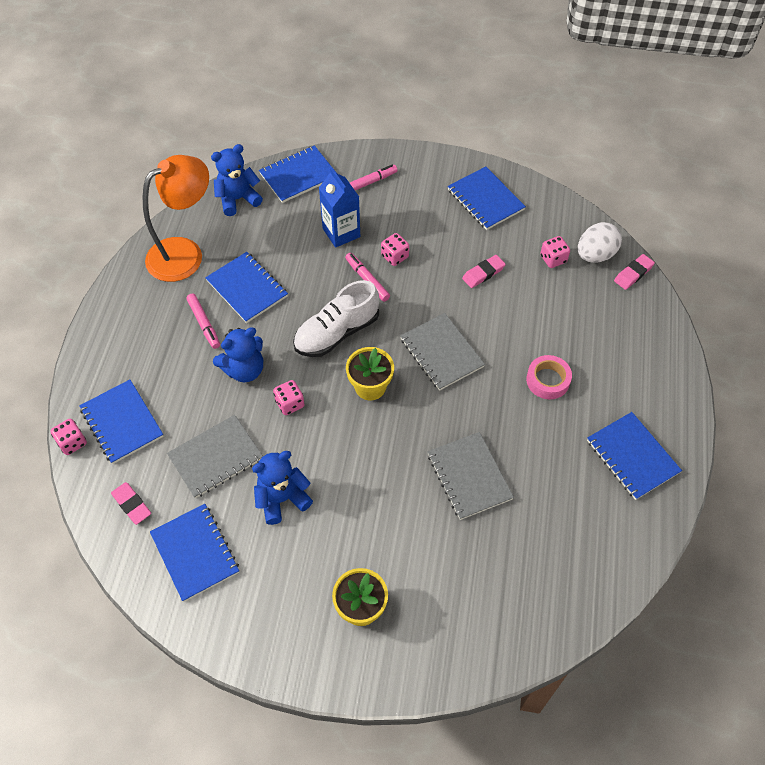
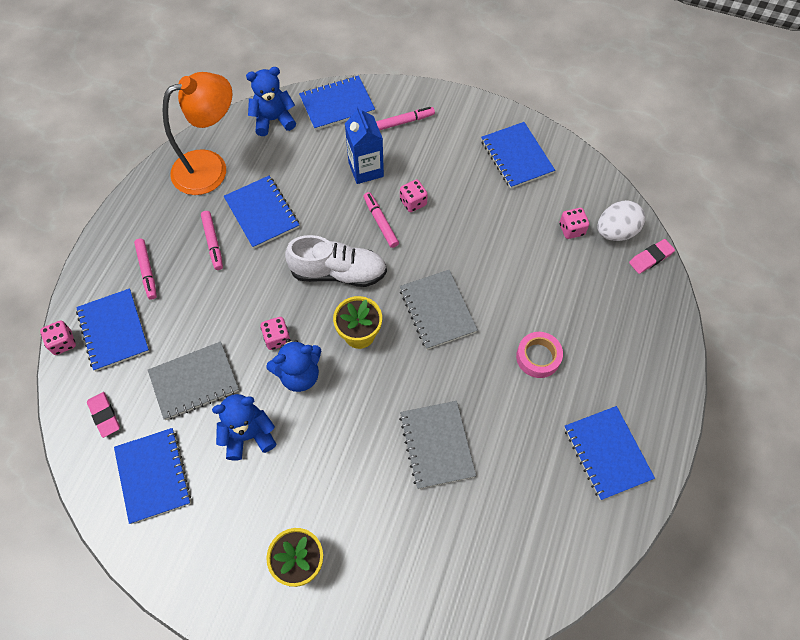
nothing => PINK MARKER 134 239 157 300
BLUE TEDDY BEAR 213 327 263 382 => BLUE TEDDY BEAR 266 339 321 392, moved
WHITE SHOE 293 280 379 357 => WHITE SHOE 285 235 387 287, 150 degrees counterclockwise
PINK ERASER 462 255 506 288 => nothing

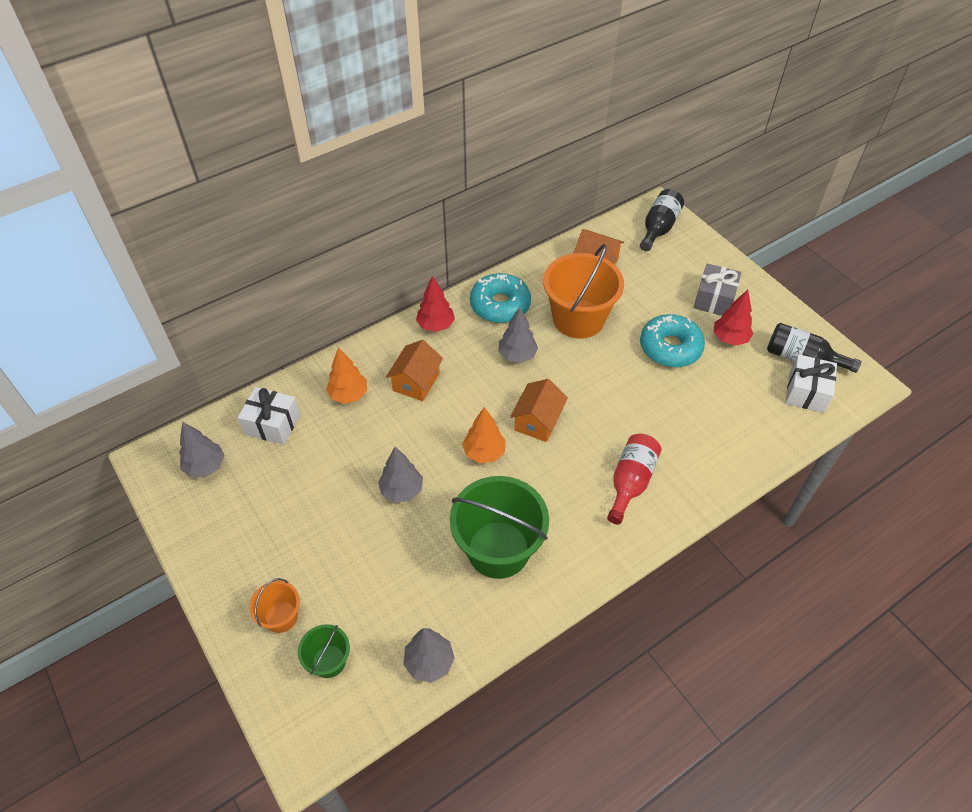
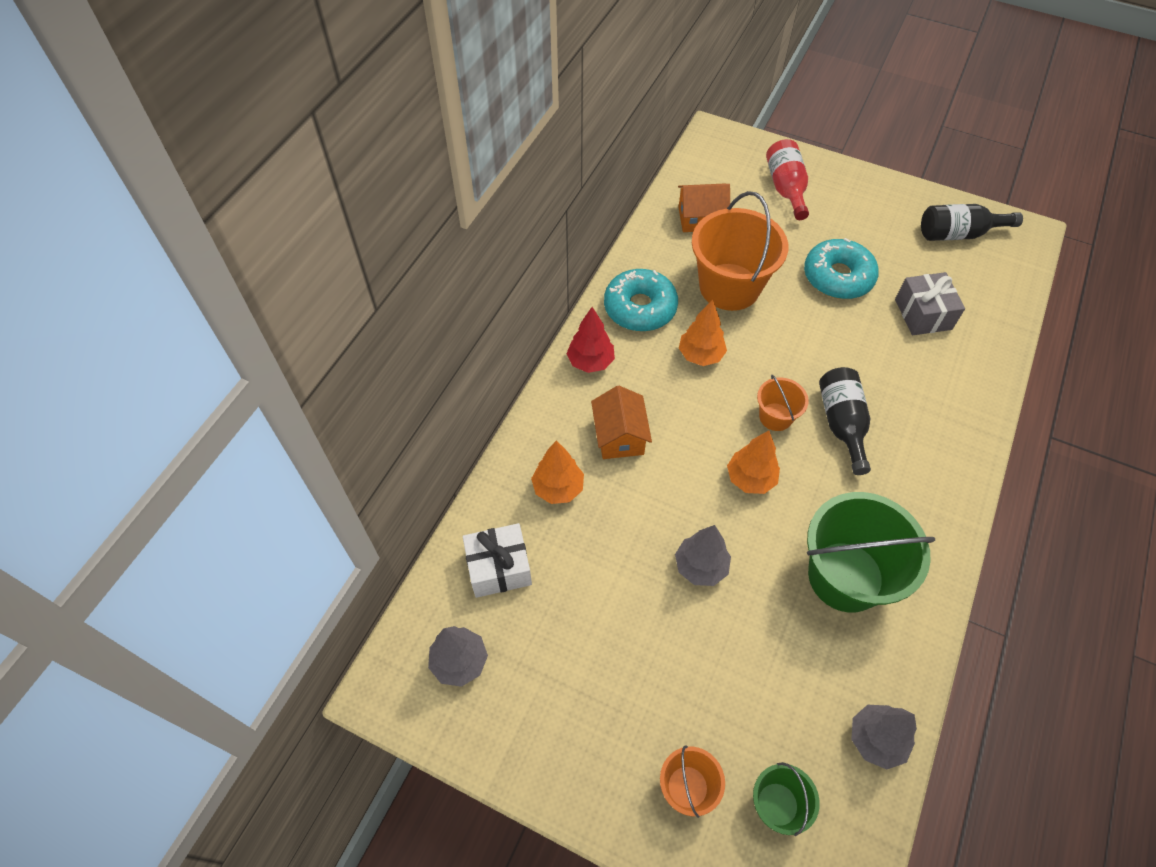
GREY TREE 498 307 538 363 => ORANGE TREE 679 300 727 366
ORANGE HOUSE 510 379 568 442 => ORANGE BUCKET 757 375 809 431
RED BOTTLE 607 434 662 524 => RED BOTTLE 766 139 809 220, moved
BLACK BOTTLE 640 189 684 251 => BLACK BOTTLE 819 367 871 475, moved
GREY GIFT 693 263 741 316 => GREY GIFT 895 272 965 335, moved
RED TREE 714 290 753 346 => nothing
WHITE GIFT 785 354 837 413 => nothing

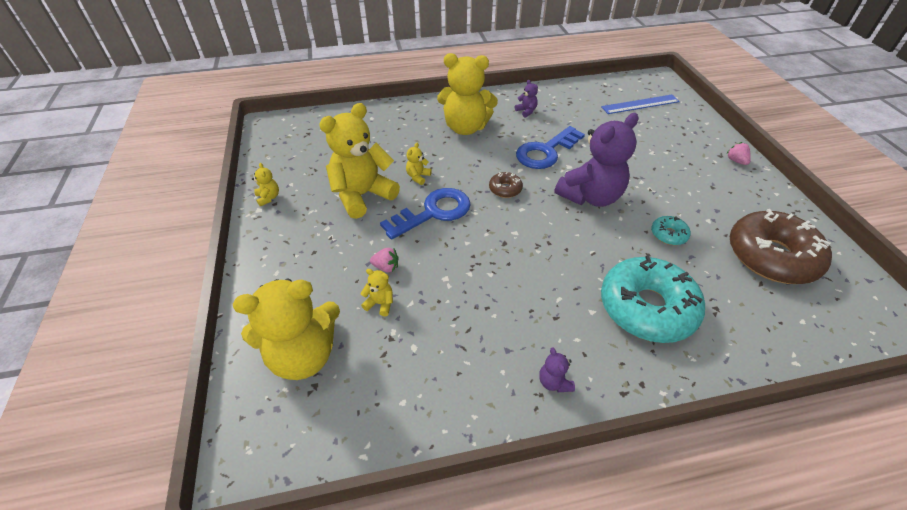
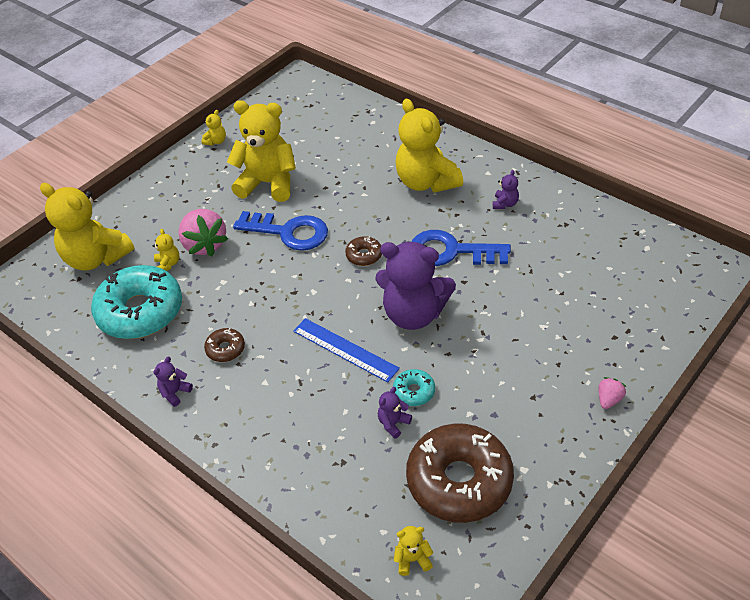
TURQUOISE DONUT 601 255 705 343 => TURQUOISE DONUT 91 265 182 339, moved
PINK STRAWBERRY 370 248 399 272 => PINK STRAWBERRY 178 209 228 256, x2.07
nothing => BROWN DONUT 204 328 245 362
BLUE RULER 601 95 680 114 => BLUE RULER 293 318 400 382, moved
nothing => PURPLE TEDDY BEAR 378 387 412 439
YELLOW TEDDY BEAR 406 143 432 185 => YELLOW TEDDY BEAR 394 526 434 576, moved

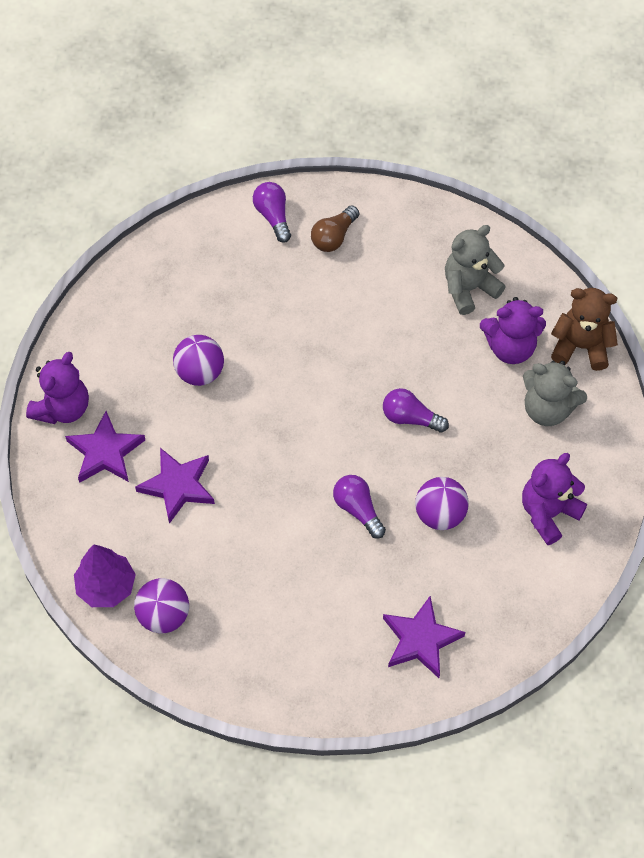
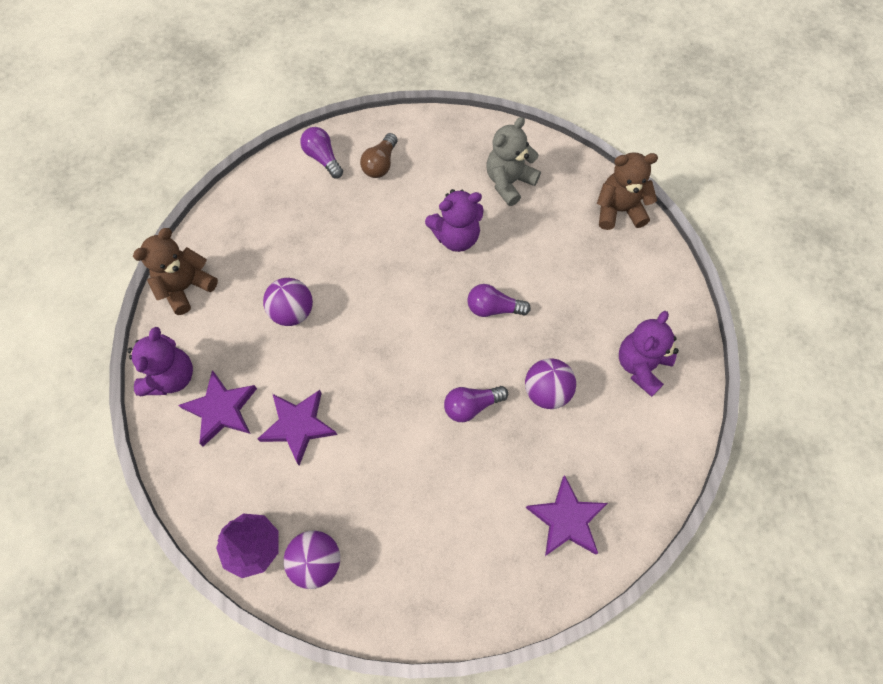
nothing => BROWN TEDDY BEAR 133 228 218 315
PURPLE TEDDY BEAR 480 297 546 364 => PURPLE TEDDY BEAR 425 189 484 252, moved
PURPLE LIGHT BULB 333 475 386 539 => PURPLE LIGHT BULB 444 386 508 422, 60 degrees counterclockwise
GREY TEDDY BEAR 523 361 587 426 => nothing

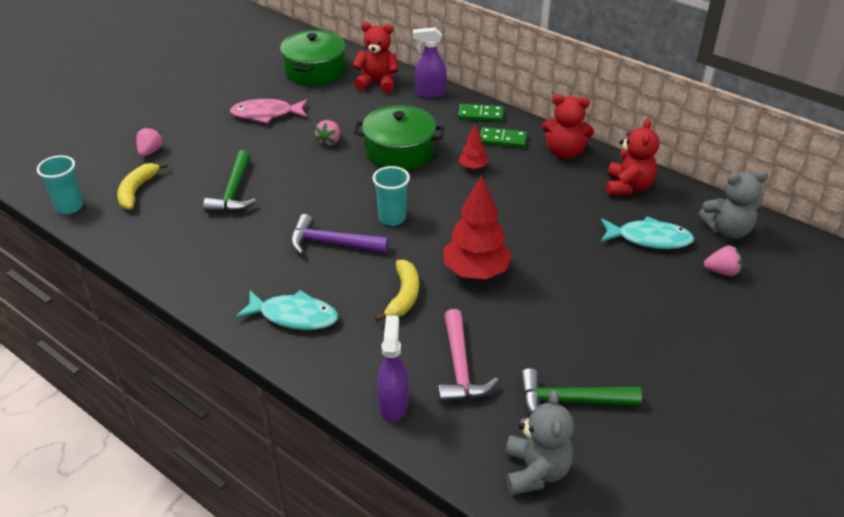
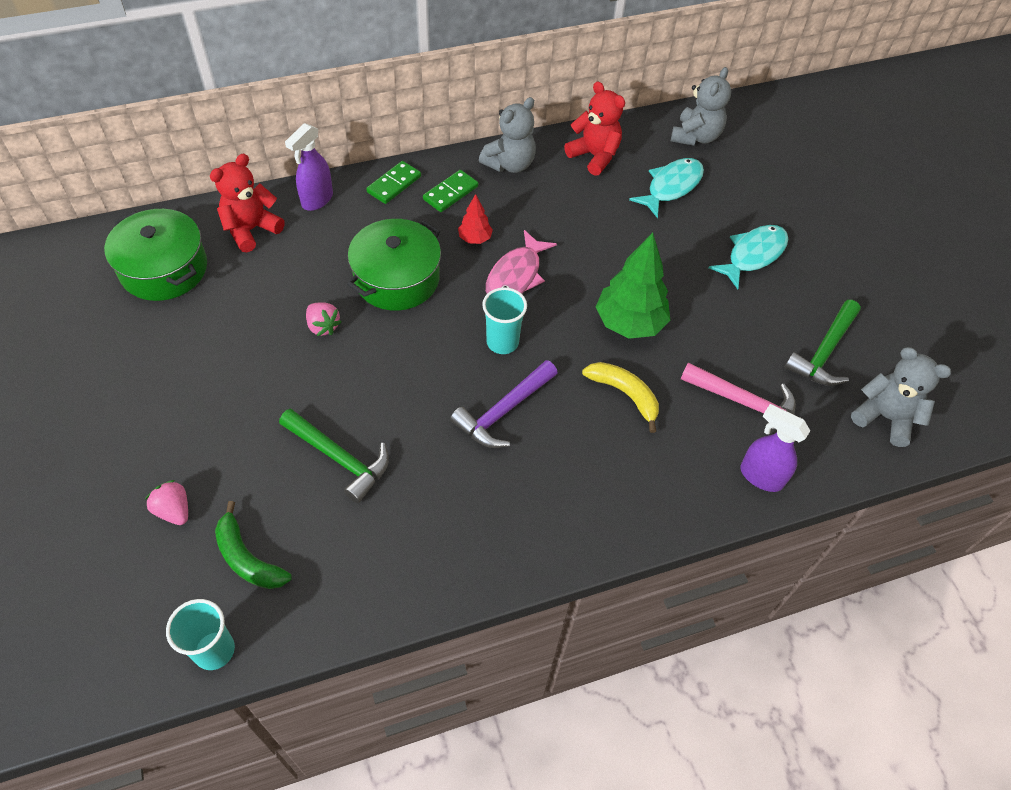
YELLOW BANANA 117 162 168 210 => GREEN BANANA 215 501 292 589
RED TEDDY BEAR 542 94 594 159 => GREY TEDDY BEAR 479 97 536 173
PINK FISH 230 99 307 123 => PINK FISH 486 230 557 294, moved
RED TREE 443 174 512 279 => GREEN TREE 596 233 670 339
TURQUOISE FISH 235 290 338 330 => TURQUOISE FISH 709 225 788 289, moved
PINK STRAWBERRY 704 246 742 276 => nothing

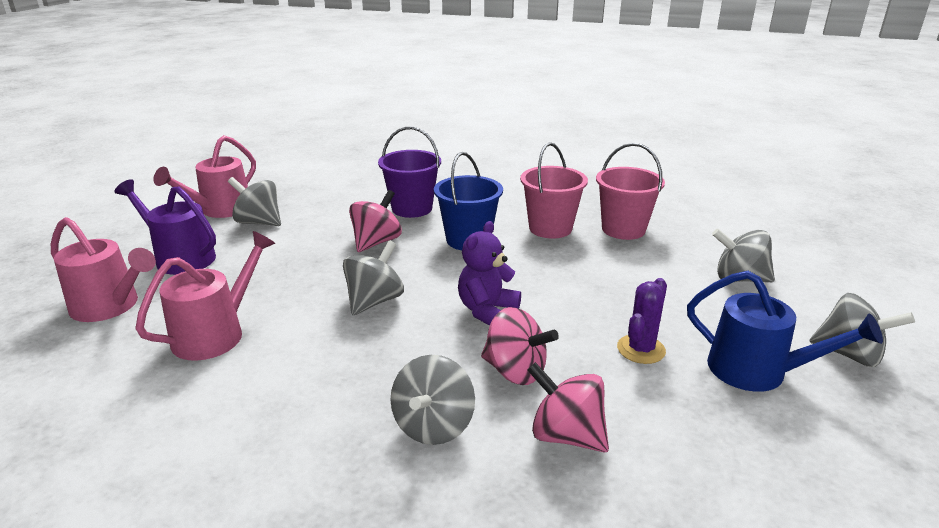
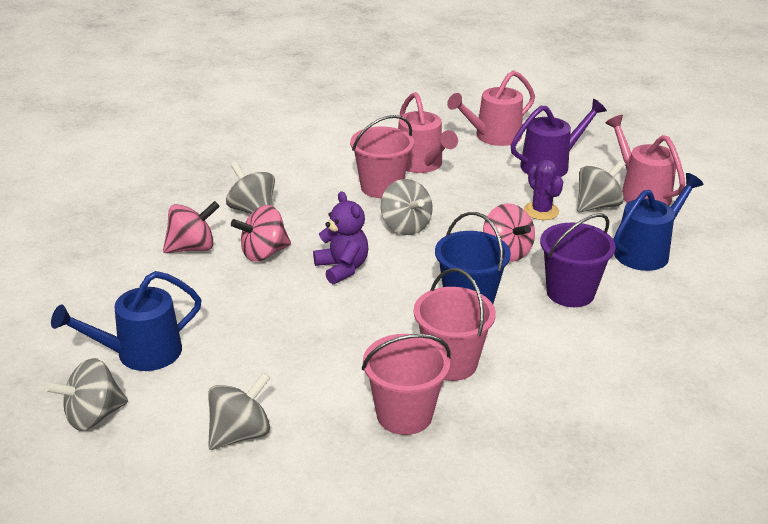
nothing => PINK BUCKET 350 115 414 198
PURPLE CACTUS 617 278 667 364 => PURPLE CACTUS 524 160 563 220, moved
nothing => BLUE WATERING CAN 613 173 704 271

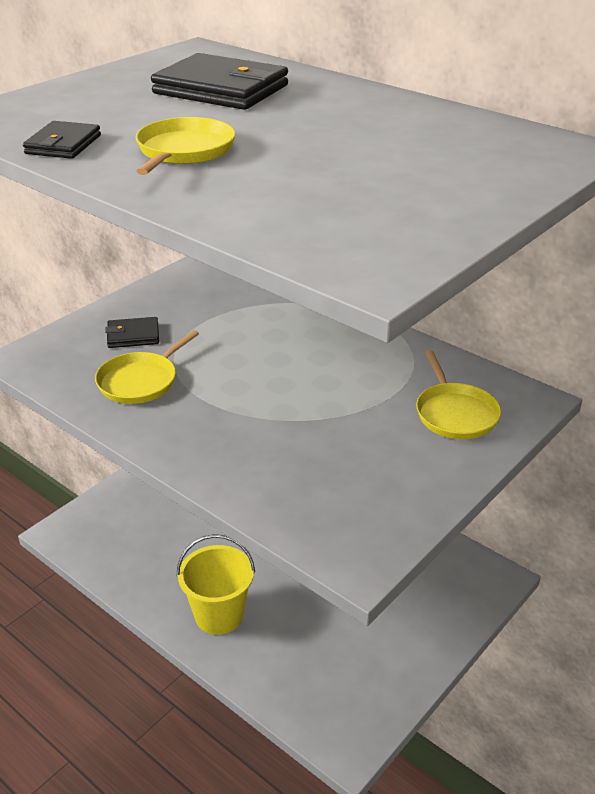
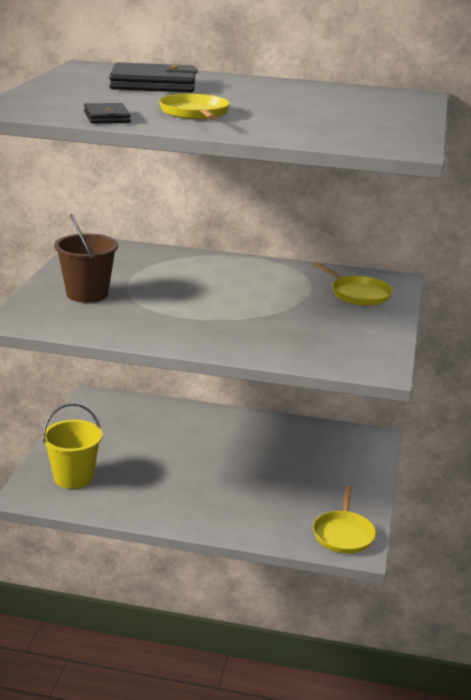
YELLOW BUCKET 176 534 255 635 => YELLOW BUCKET 42 403 103 489, moved
BLACK WALLET 105 317 159 348 => BROWN BUCKET 54 214 118 303
YELLOW PAN 95 330 199 404 => YELLOW PAN 313 486 376 554, moved

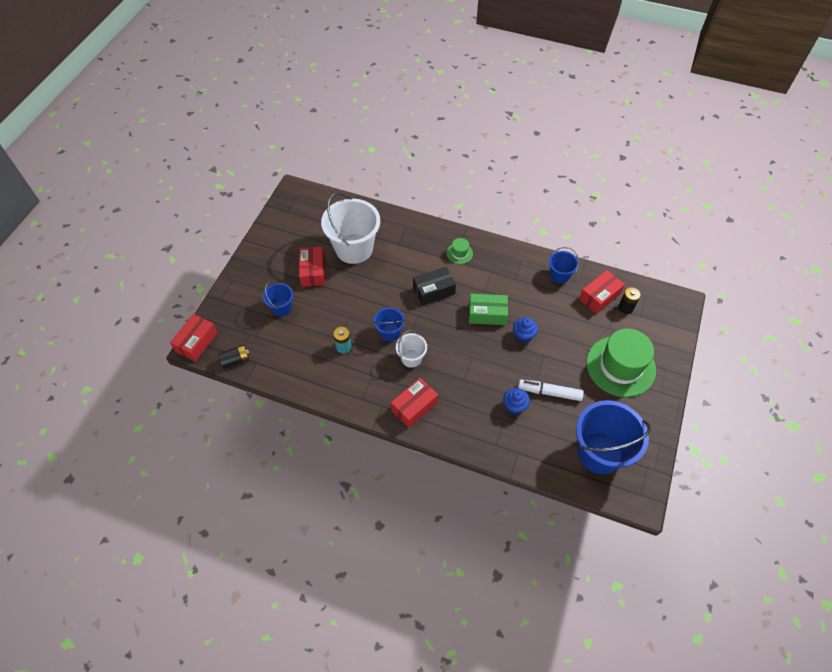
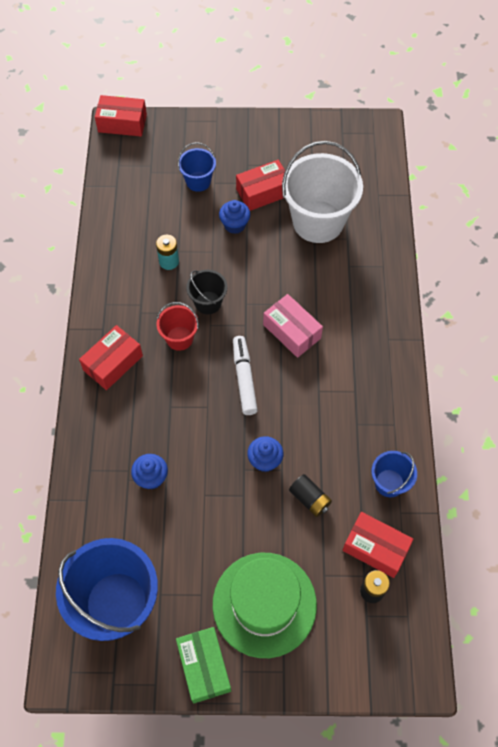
RED BOX 391 378 438 428 => RED BOX 79 325 143 390, 75 degrees counterclockwise
WHITE BUCKET 396 330 427 368 => RED BUCKET 157 302 199 351
GREEN BOX 469 294 508 325 => GREEN BOX 176 627 231 703, moved
BLUE BUCKET 373 307 405 341 => BLACK BUCKET 186 270 228 314
nothing => BLUE CUPCAKE 219 200 250 234
WHITE MARKER 518 380 584 401 => WHITE MARKER 233 336 258 415, moved
BLACK BOX 413 267 456 305 => PINK BOX 263 294 323 358
BLACK BATTERY 218 345 250 369 => BLACK BATTERY 289 474 332 517, moved
GREEN HAT 447 238 473 264 => nothing

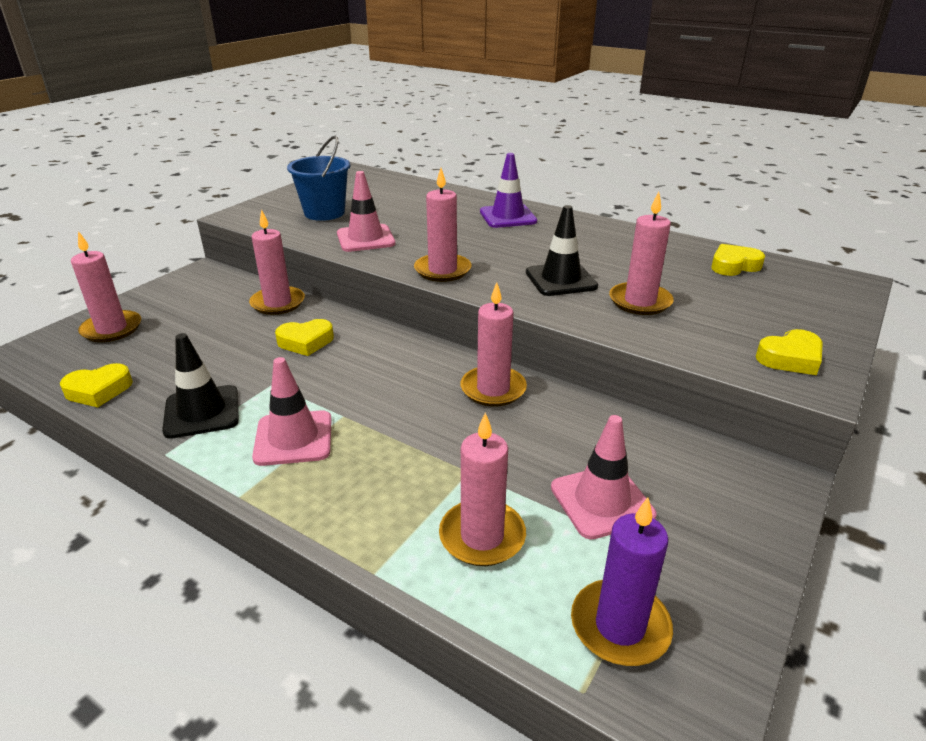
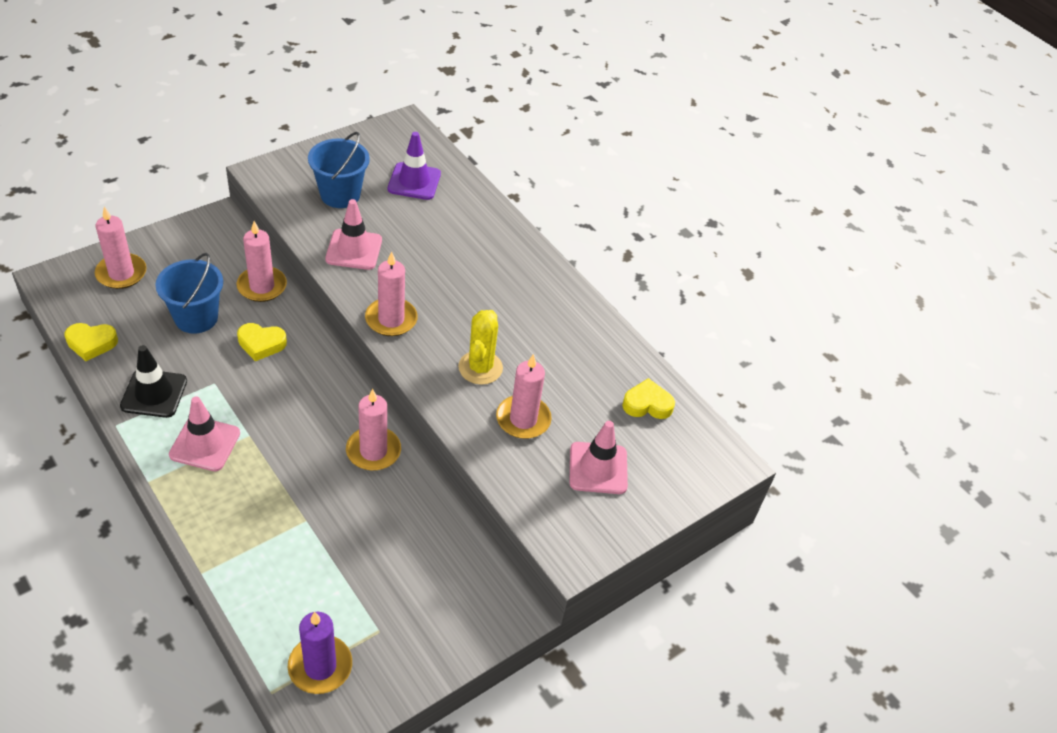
nothing => BLUE BUCKET 155 253 223 334
PURPLE TRAFFIC CONE 480 153 537 228 => PURPLE TRAFFIC CONE 388 132 441 200, moved
BLACK TRAFFIC CONE 526 205 598 296 => YELLOW CACTUS 458 310 503 385
PINK TRAFFIC CONE 551 415 657 539 => PINK TRAFFIC CONE 570 421 628 494, moved
PINK CANDLE 439 412 526 566 => nothing
YELLOW HEART 756 329 823 375 => nothing

